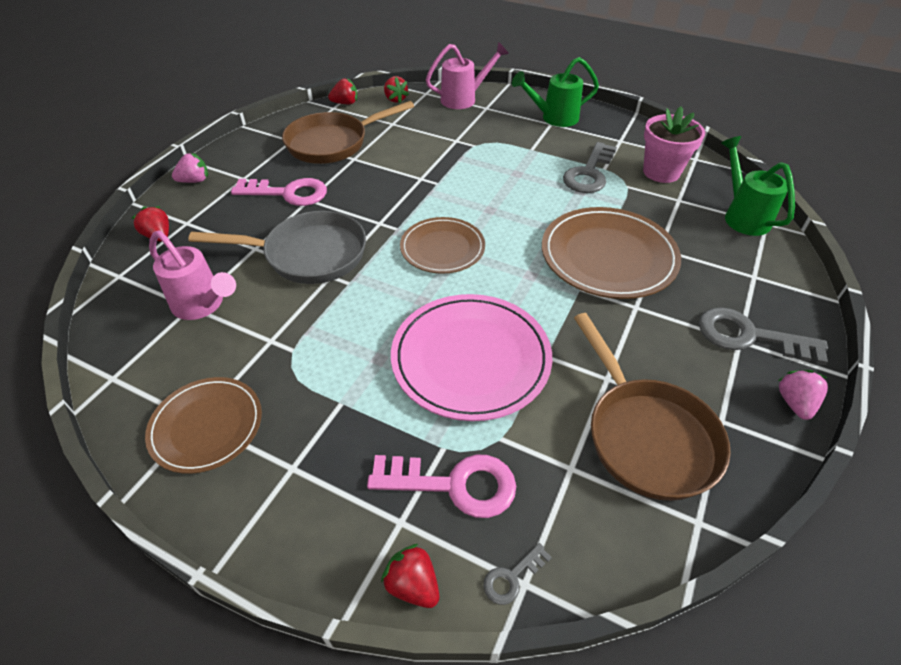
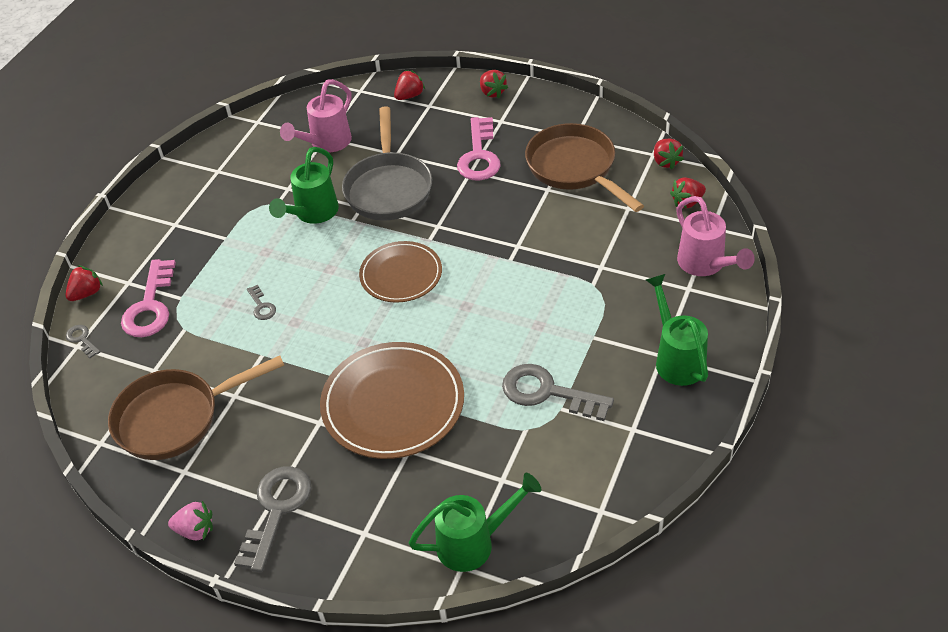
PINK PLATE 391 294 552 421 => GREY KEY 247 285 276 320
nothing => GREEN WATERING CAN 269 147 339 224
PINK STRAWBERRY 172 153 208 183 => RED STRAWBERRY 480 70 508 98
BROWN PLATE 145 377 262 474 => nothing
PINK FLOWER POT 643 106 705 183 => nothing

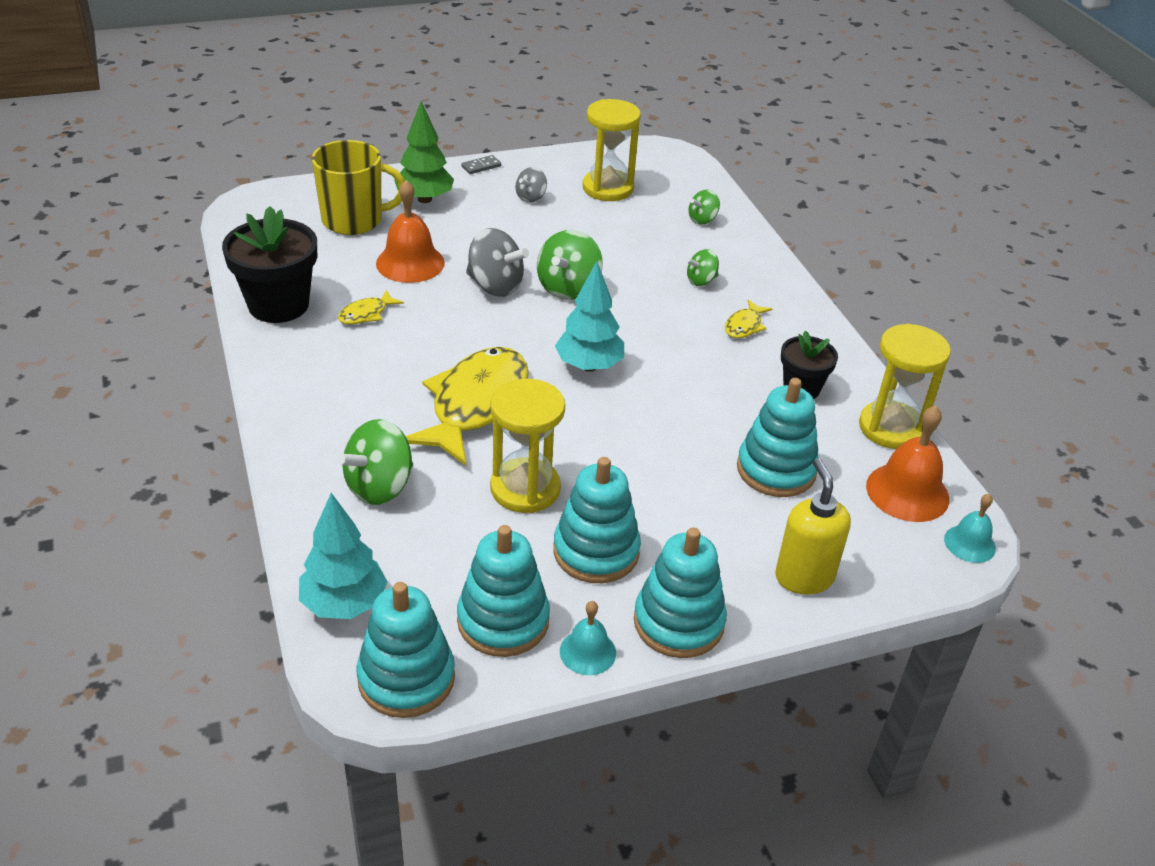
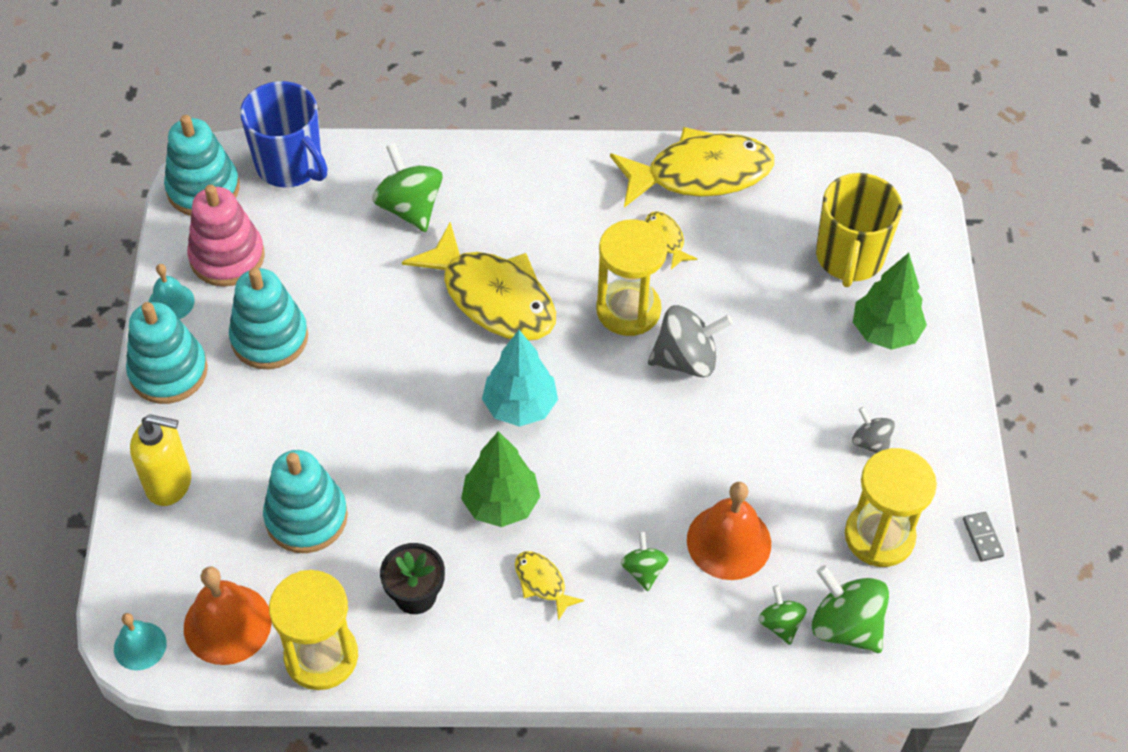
TURQUOISE STACKING TOY 457 525 550 657 => PINK STACKING TOY 187 184 265 287
TURQUOISE TREE 299 493 388 619 => BLUE MUG 240 81 328 187
nothing => GREEN TREE 461 431 540 527
YELLOW HOURGLASS 490 379 565 513 => YELLOW HOURGLASS 596 219 667 336, moved
BLACK FLOWER POT 222 206 317 323 => YELLOW FISH 610 127 774 207
GREY SPINNING TOP 466 228 529 297 => GREY SPINNING TOP 648 305 733 377, 150 degrees counterclockwise
ORANGE BELL 376 180 445 283 => ORANGE BELL 687 482 771 580, moved
GREEN SPINNING TOP 537 230 603 300 => GREEN SPINNING TOP 812 565 889 653, moved
GREY DOMINO 462 155 501 174 => GREY DOMINO 963 512 1004 562, moved

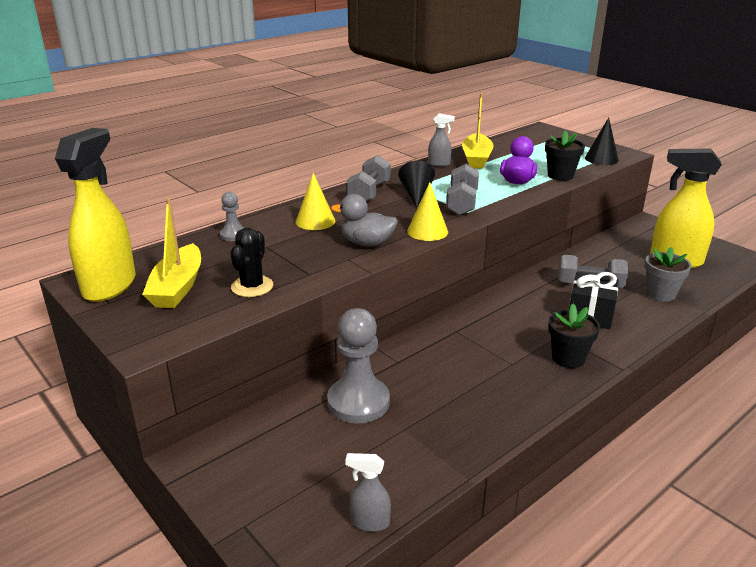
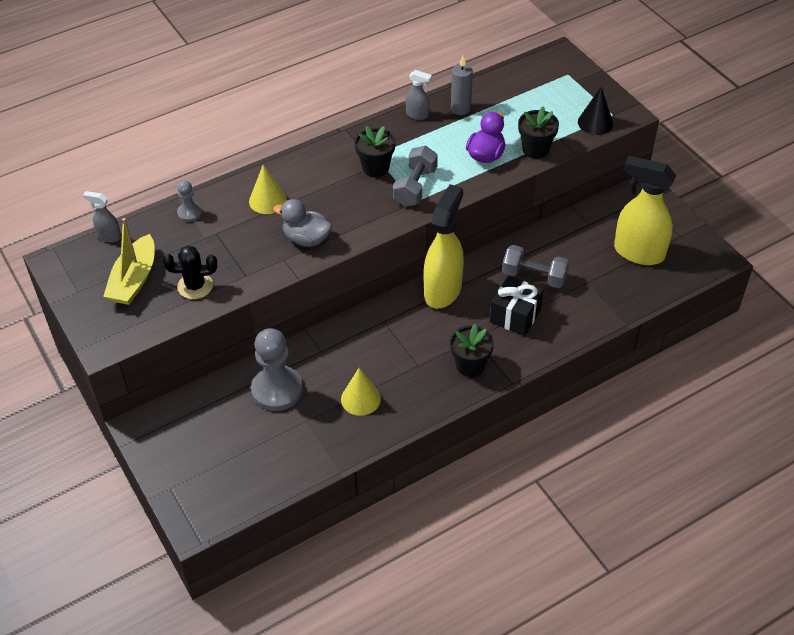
GREY SPRAY BOTTLE 345 453 391 532 => GREY SPRAY BOTTLE 83 191 121 242, moved
BLACK CACTUS 230 228 273 297 => BLACK CACTUS 162 246 217 299, 60 degrees clockwise
YELLOW CONE 407 182 448 241 => YELLOW CONE 341 368 381 416, moved
BLACK CONE 398 160 435 208 => BLACK FLOWER POT 354 126 396 177
YELLOW SPRAY BOTTLE 55 128 136 302 => YELLOW SPRAY BOTTLE 424 184 464 309, moved
YELLOW BOAT 462 93 493 169 => GREY CANDLE 451 56 473 115
GREY DUMBBELL 347 155 390 202 => nothing
GREY FLOWER POT 645 247 691 302 => nothing

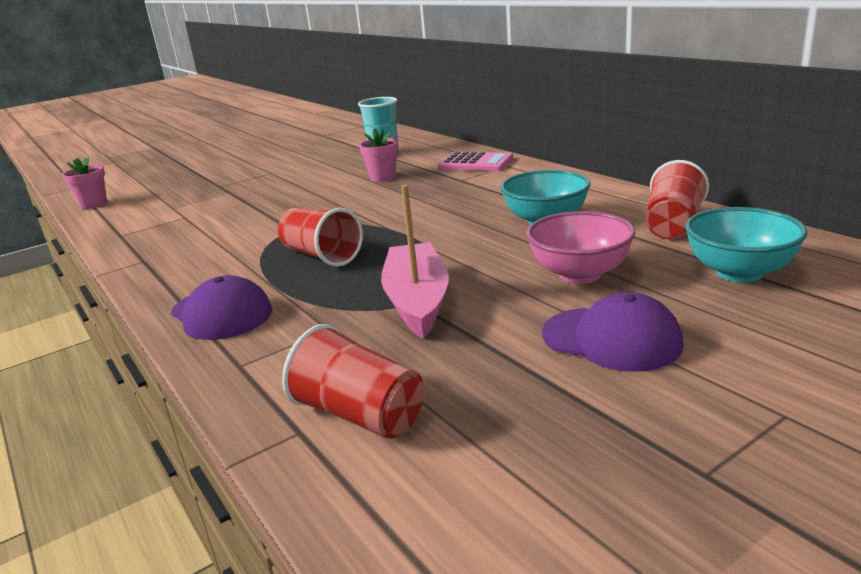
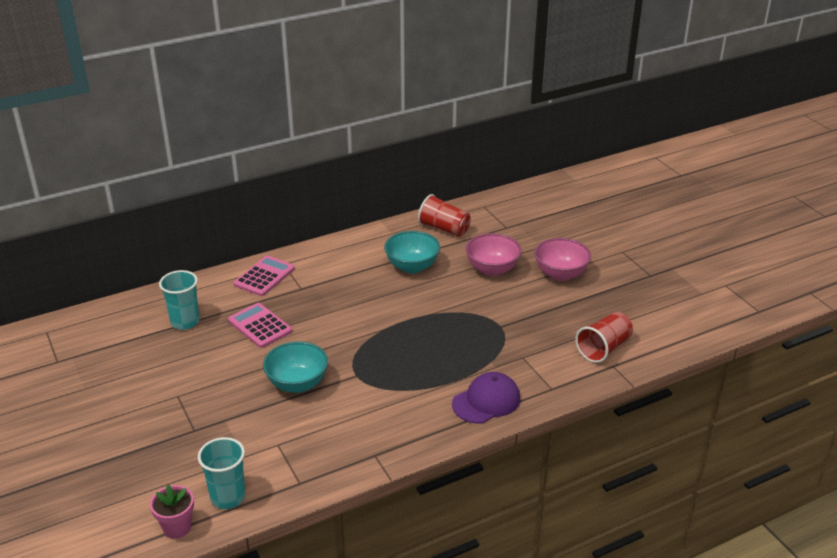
nothing => TURQUOISE CUP 198 437 246 509
PINK FLOWER POT 359 128 398 182 => PINK CALCULATOR 228 303 292 348
TURQUOISE BOWL 685 207 808 283 => TURQUOISE BOWL 263 341 328 393, moved
PURPLE CAP 542 292 684 372 => PINK BOWL 534 238 591 281
RED CUP 278 207 363 267 => nothing
PINK BOAT 381 185 449 339 => nothing

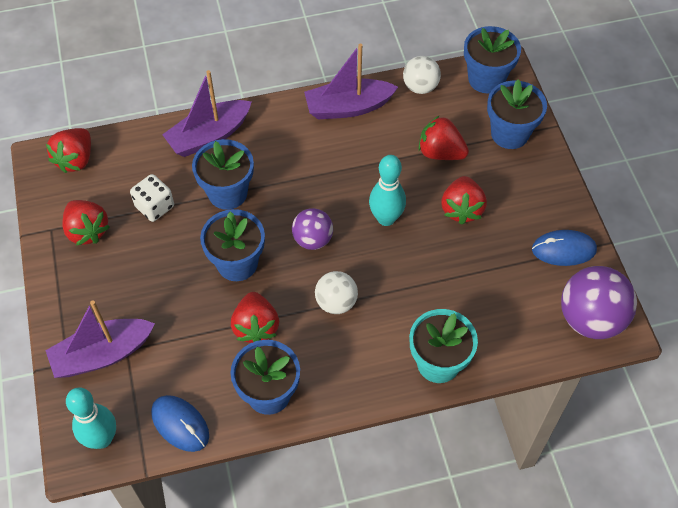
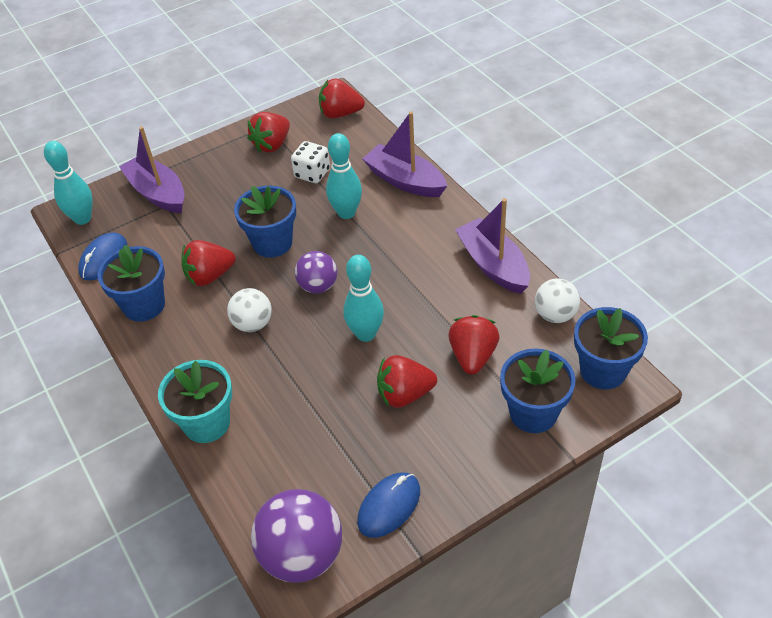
BLUE FLOWER POT 192 139 254 210 => TURQUOISE BOWLING PIN 326 133 362 219
BLUE MOUSE 532 230 597 266 => BLUE MOUSE 357 473 420 538, 60 degrees clockwise

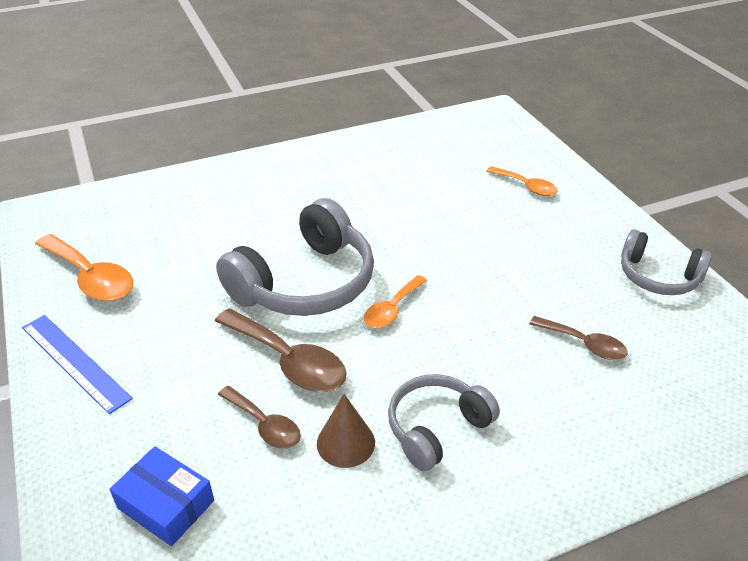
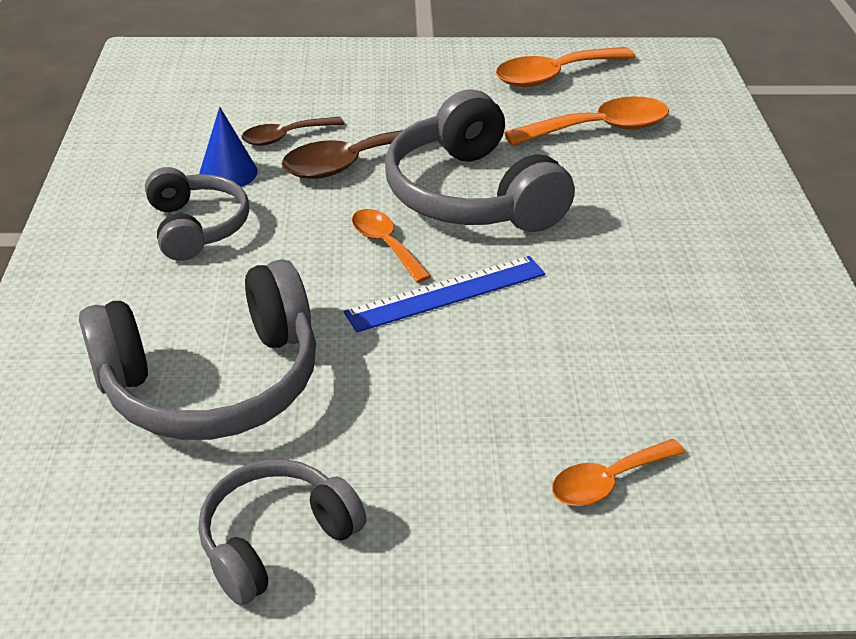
BROWN SPOON 530 316 628 360 => GREY HEADPHONES 79 259 316 440
BROWN CONE 317 394 375 468 => BLUE CONE 199 107 258 187
BLUE RULER 22 315 133 414 => BLUE RULER 344 256 545 332, moved
nothing => ORANGE SPOON 504 96 669 146
BLUE BOX 110 446 214 546 => nothing

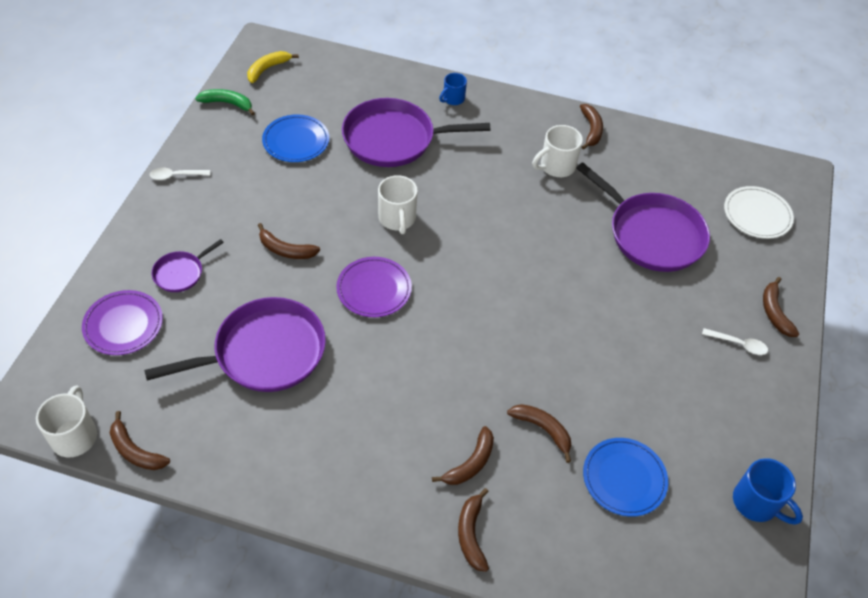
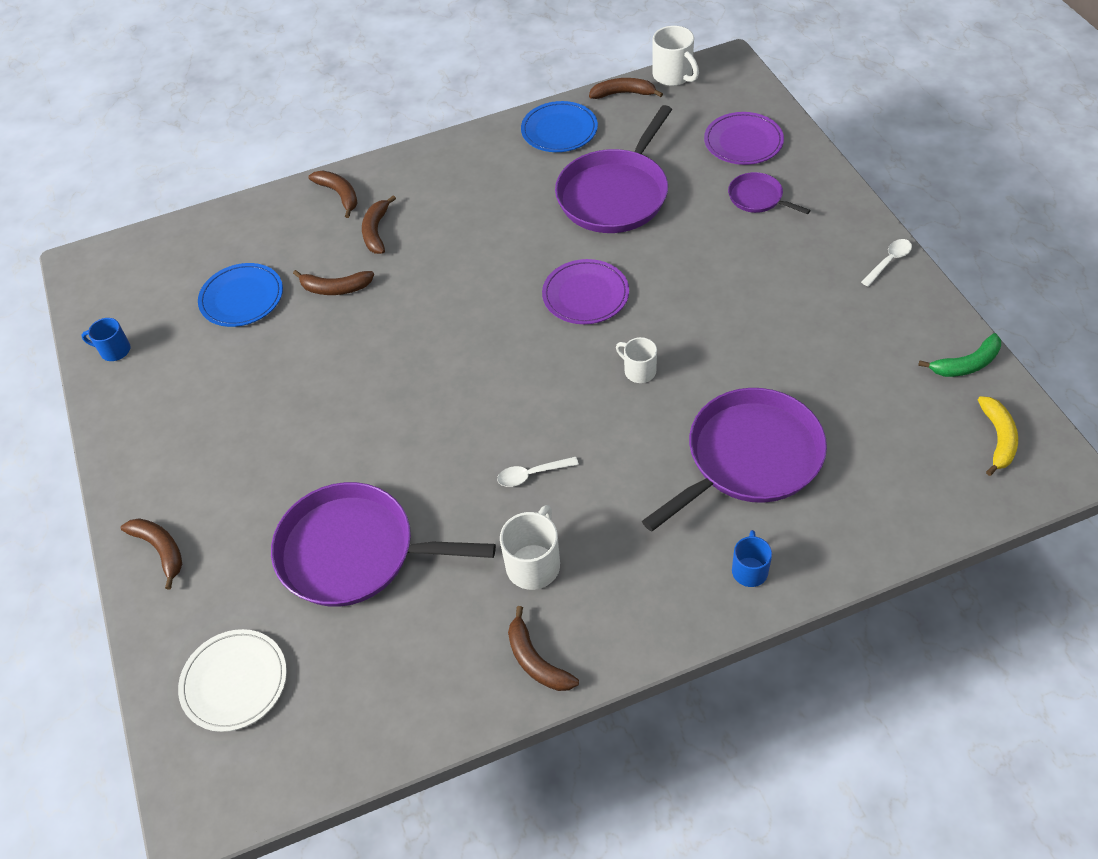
BLUE MUG 733 458 803 525 => BLUE MUG 81 318 130 361, x0.65
WHITE SPOON 702 328 768 355 => WHITE SPOON 497 456 579 487, moved
BLUE PLATE 262 114 329 162 => BLUE PLATE 521 101 598 152, moved
WHITE MUG 378 175 418 234 => WHITE MUG 616 337 657 383, x0.65
PURPLE PAN 152 239 224 292 => PURPLE PAN 728 172 811 214, 60 degrees counterclockwise
BROWN BANANA 258 223 320 259 => nothing

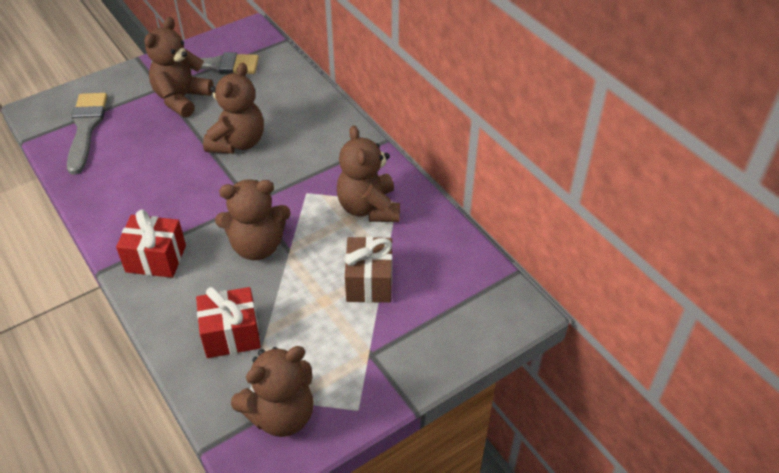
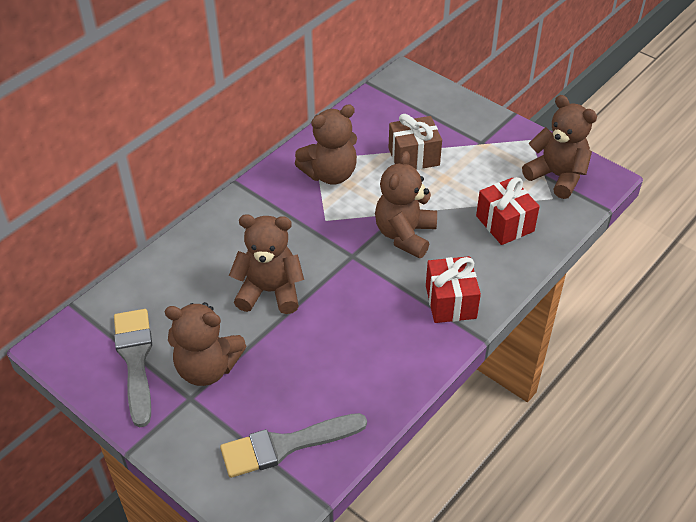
BROWN TEDDY BEAR 215 179 291 260 => BROWN TEDDY BEAR 375 151 437 258, 135 degrees counterclockwise

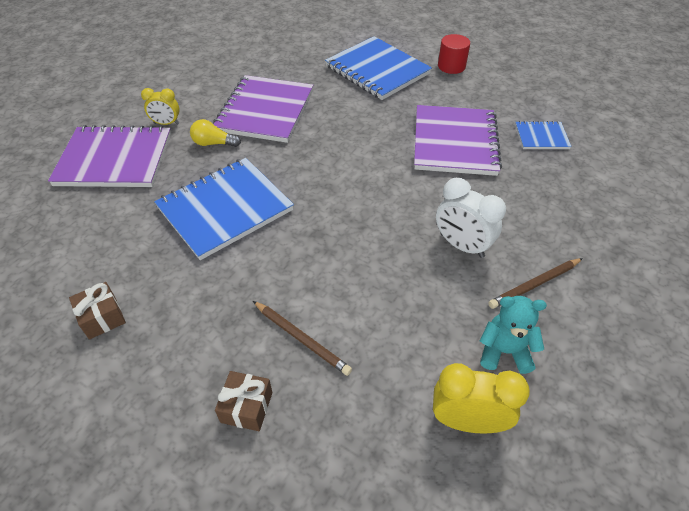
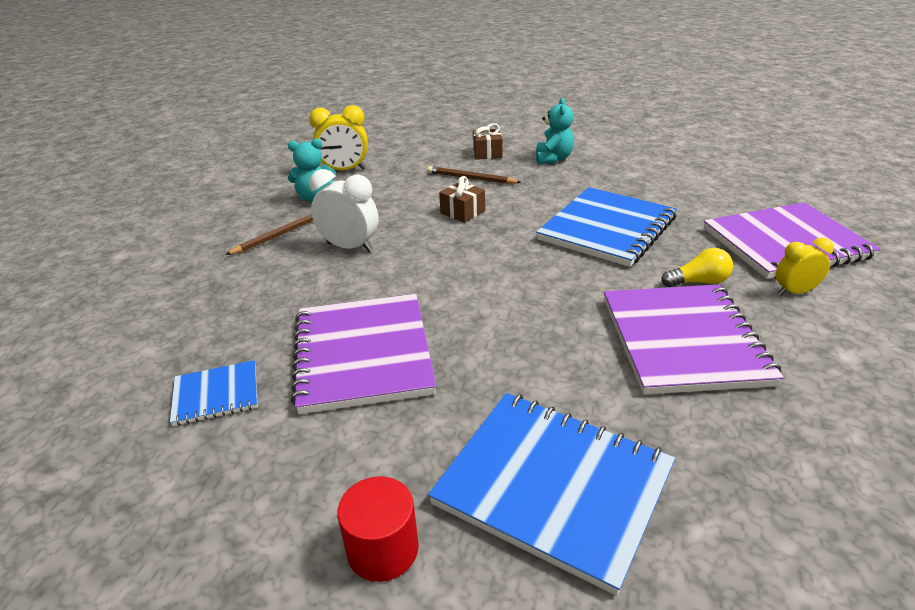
BROWN GIFT 69 282 126 339 => BROWN GIFT 439 176 485 223, moved
nothing => TURQUOISE TEDDY BEAR 536 98 574 164

